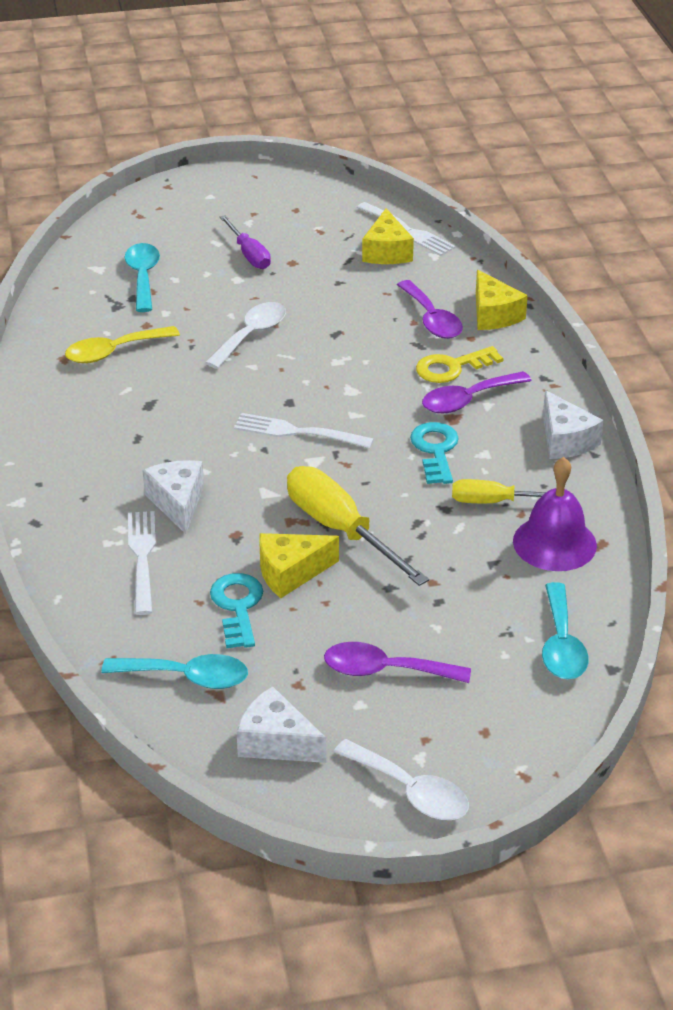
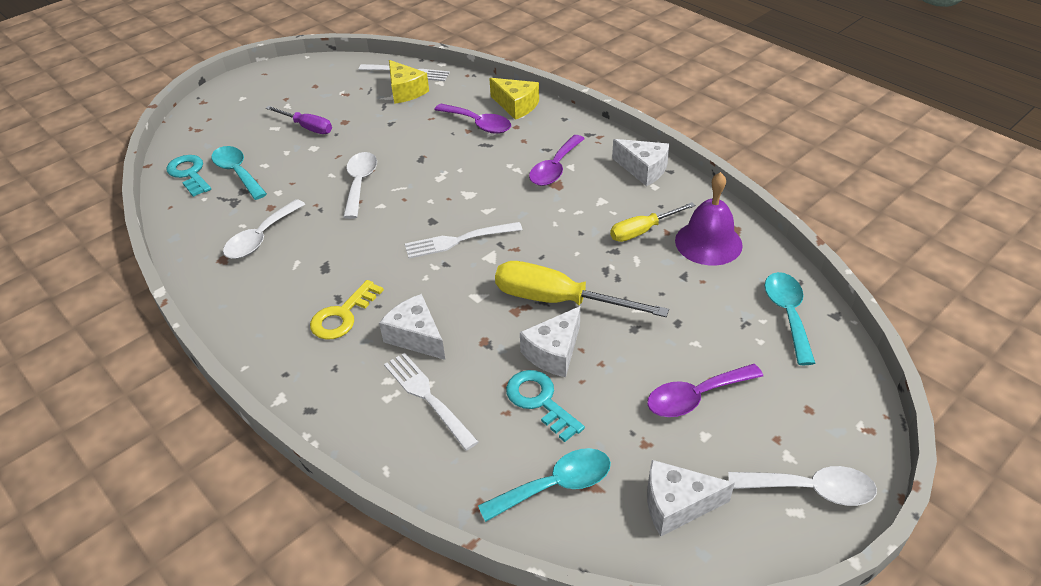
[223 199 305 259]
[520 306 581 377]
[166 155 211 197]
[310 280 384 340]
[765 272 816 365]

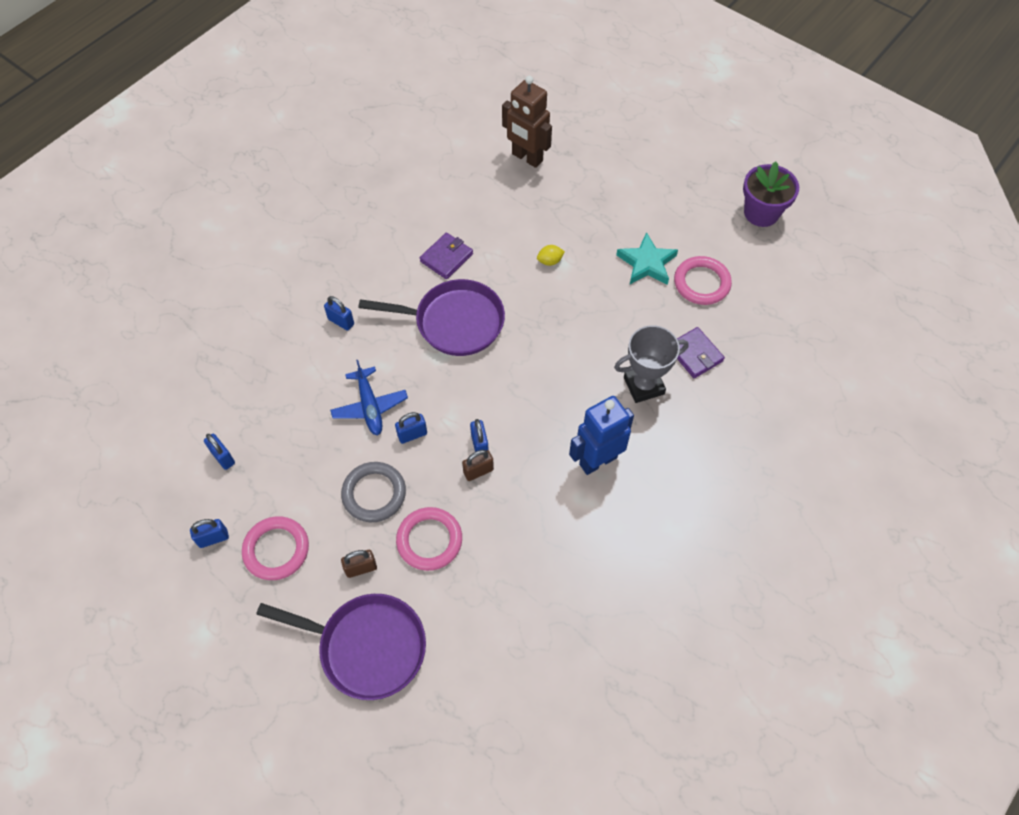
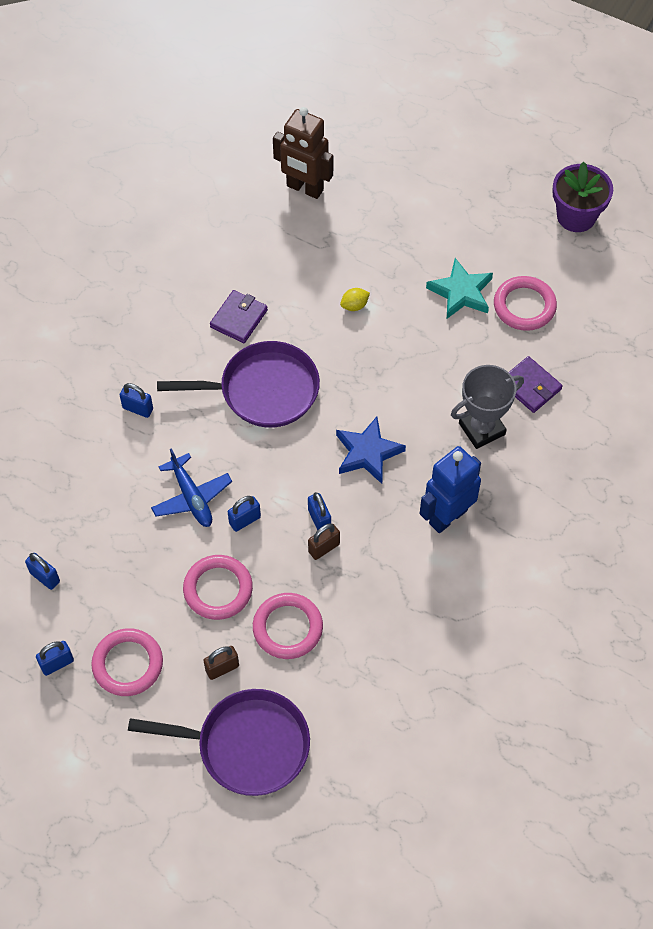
[183 555 253 620]
[336 417 406 484]

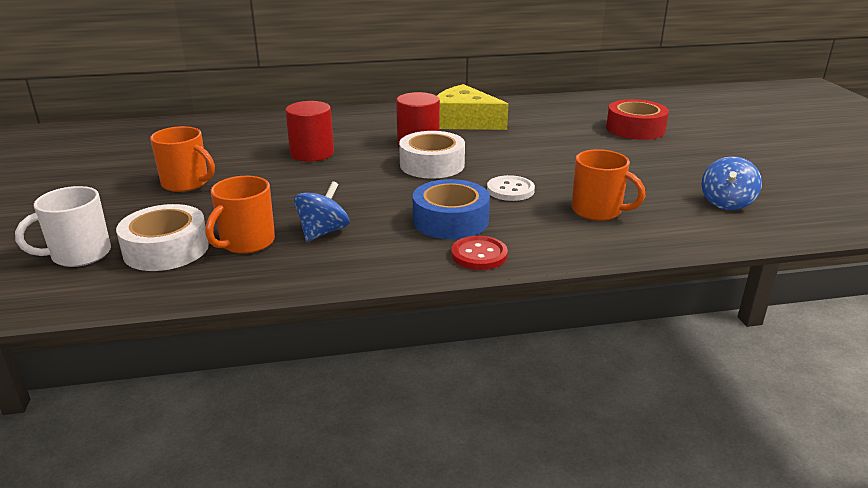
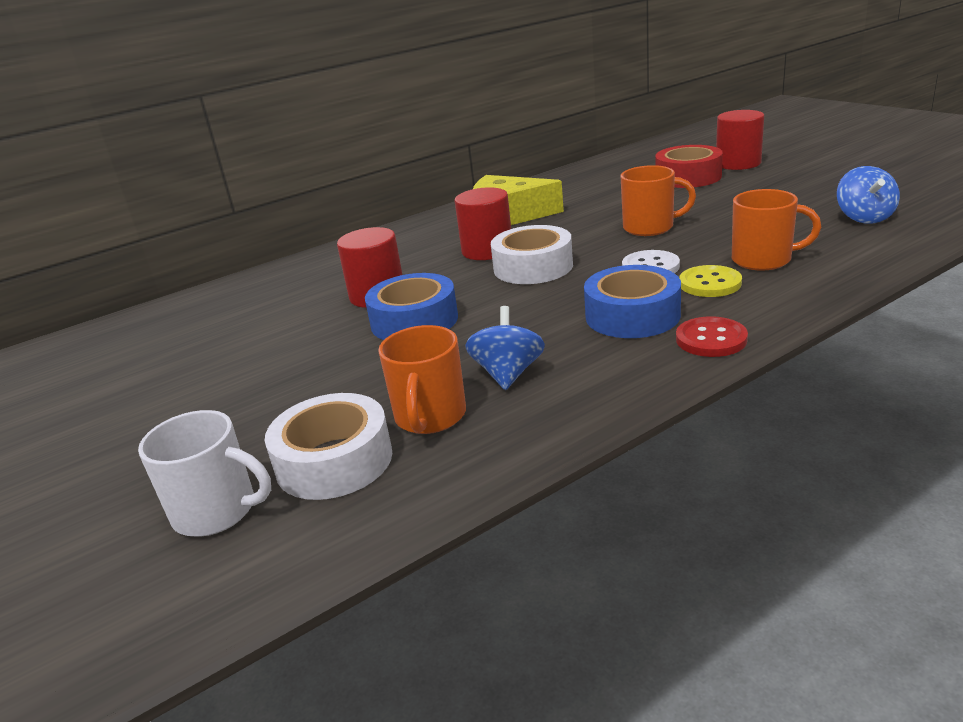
[138 410 271 537]
[621 165 696 236]
[365 273 458 340]
[679 265 742 297]
[716 110 764 170]

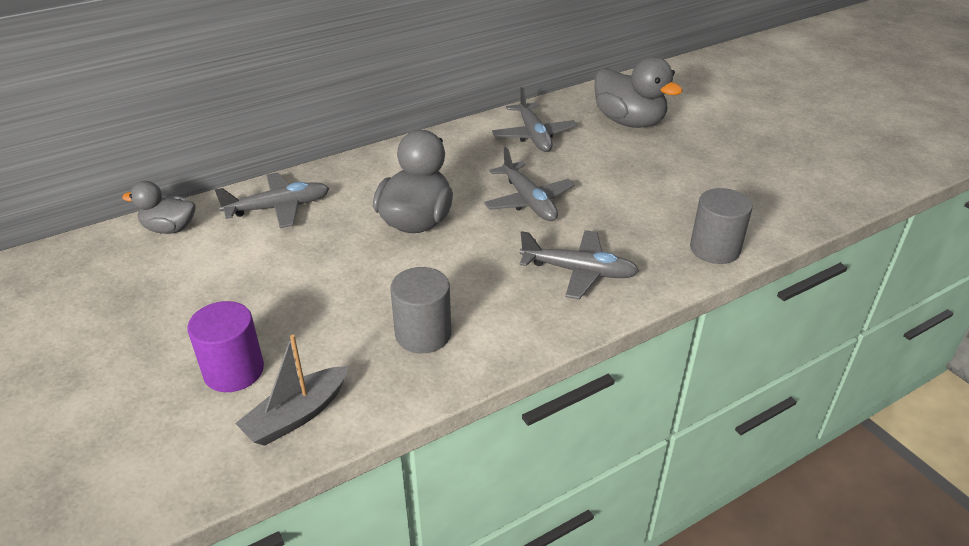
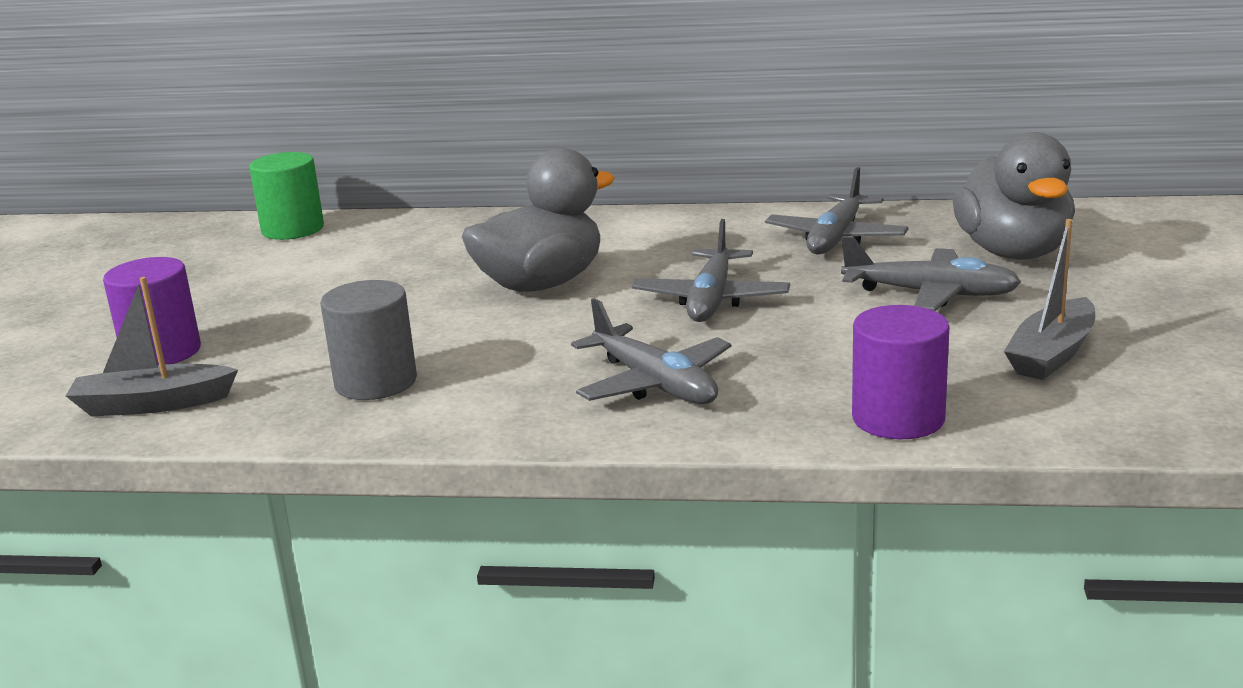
[249 152 324 240]
[841 236 1021 311]
[852 305 950 439]
[1004 219 1095 380]

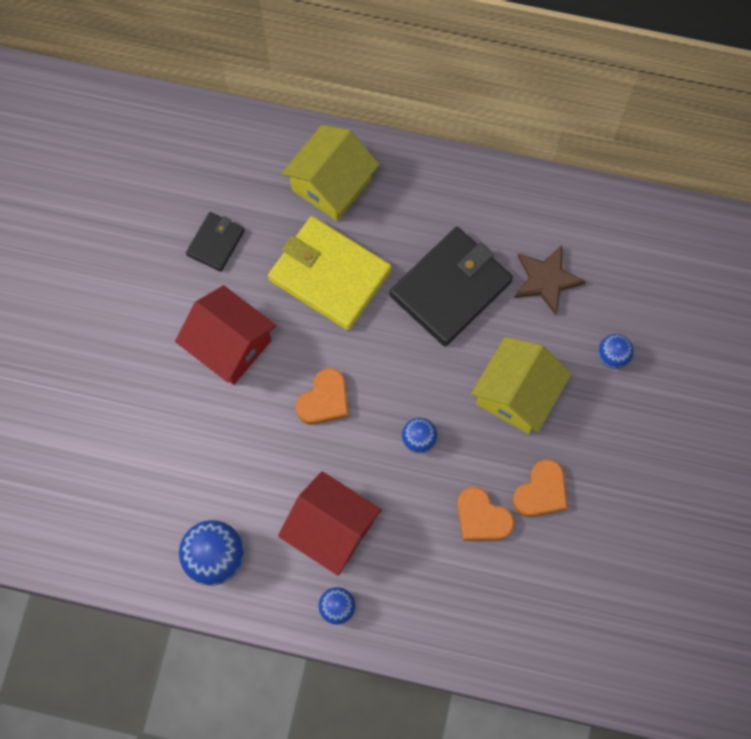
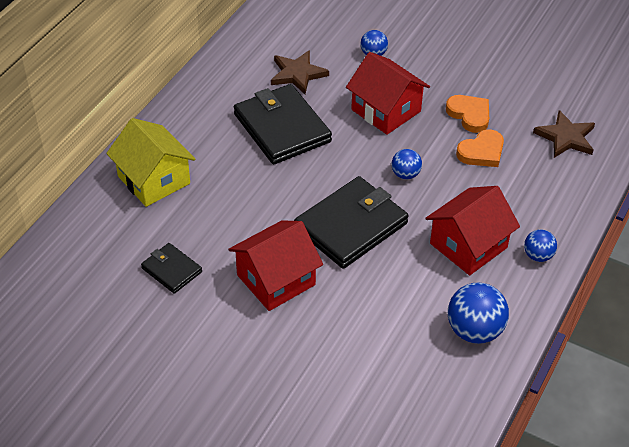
[268 216 392 330] (first image)
[294 176 409 269]
[346 52 430 135]
[533 110 595 158]

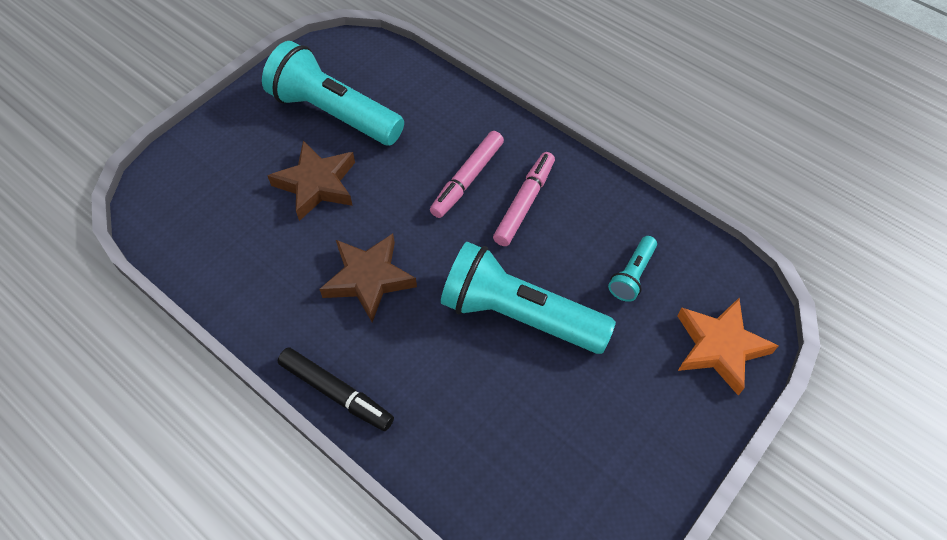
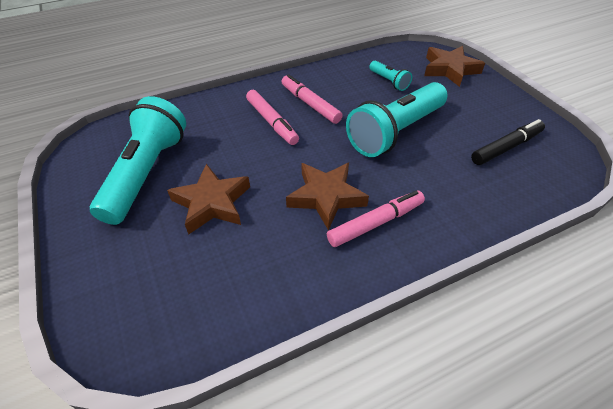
[90 96 186 225]
[471 119 545 165]
[424 46 485 87]
[327 191 425 247]

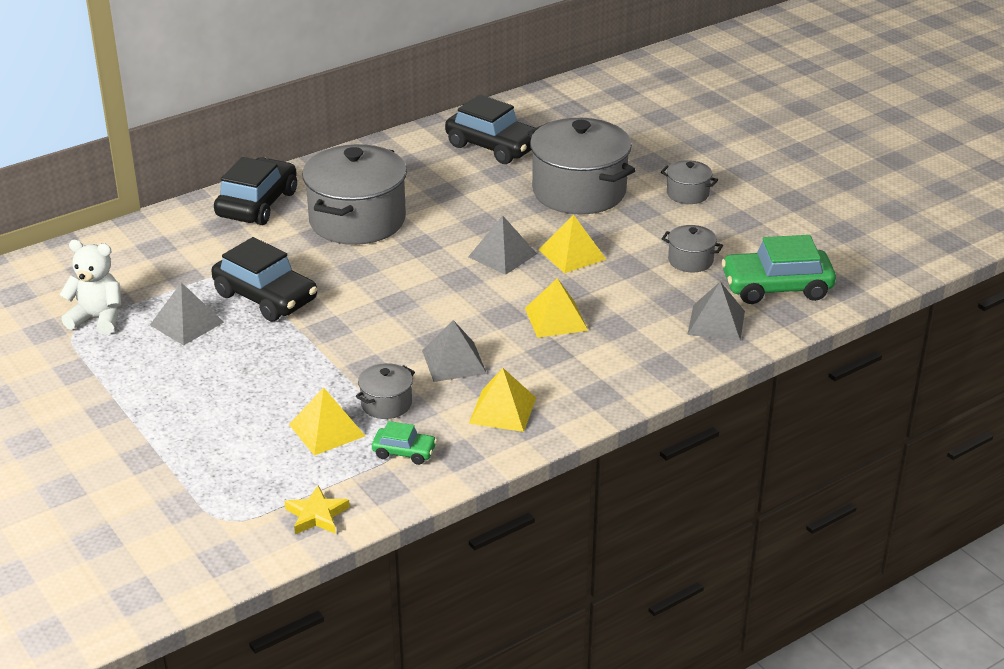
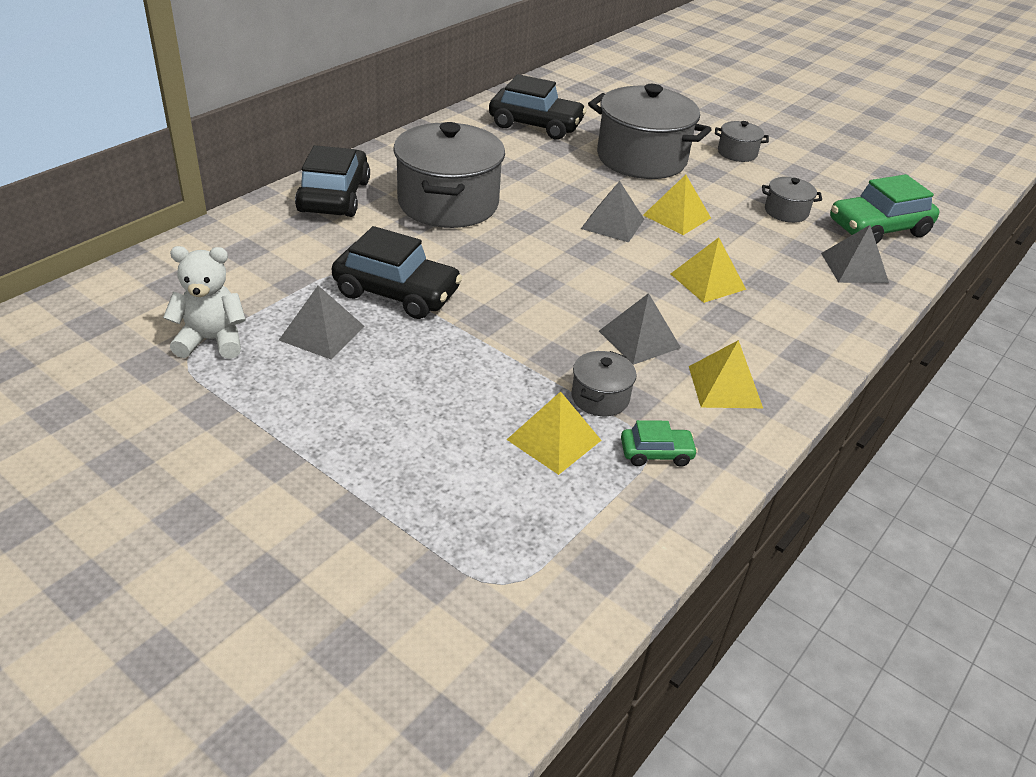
[285 486 350 534] (first image)

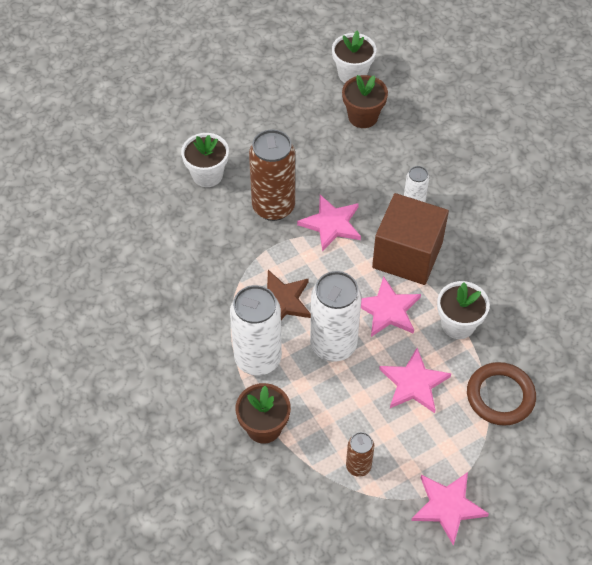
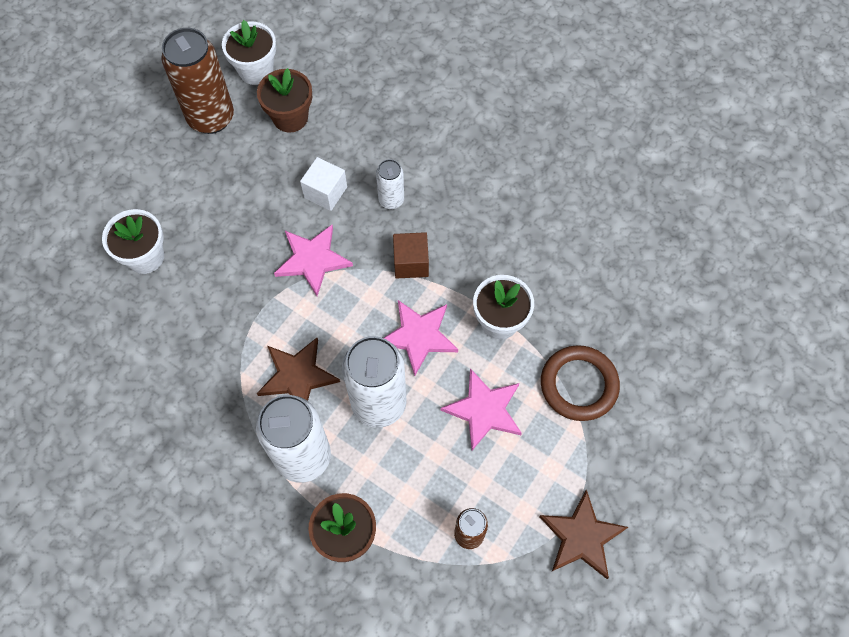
[161 28 234 134]
[393 232 429 279]
[539 489 628 579]
[300 157 347 211]

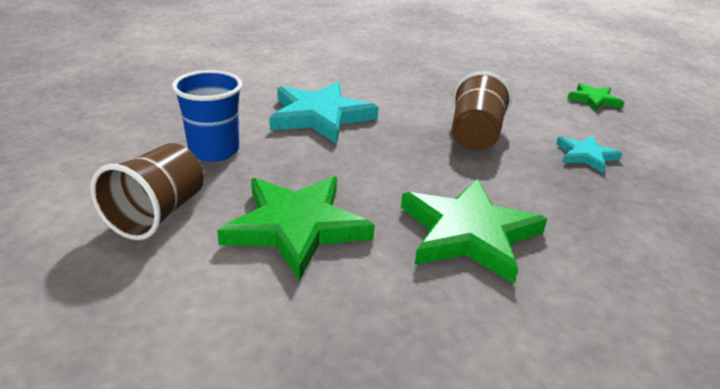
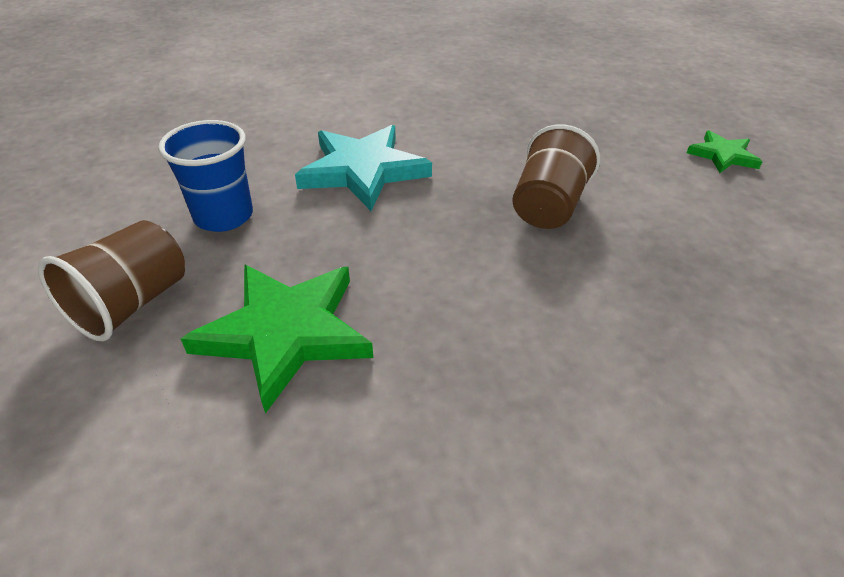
[401 179 547 284] (first image)
[556 135 622 174] (first image)

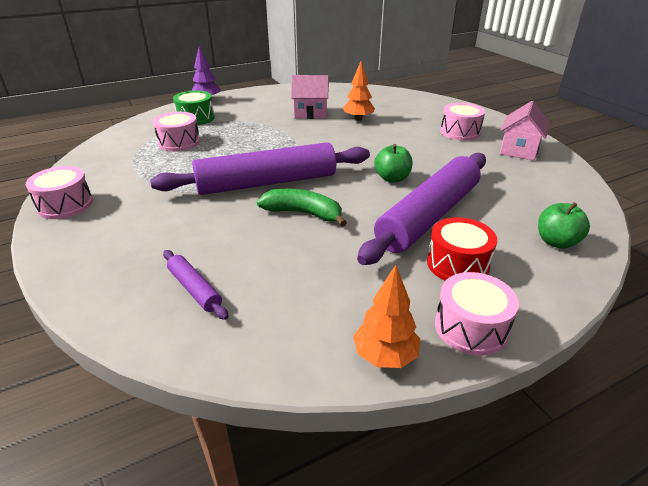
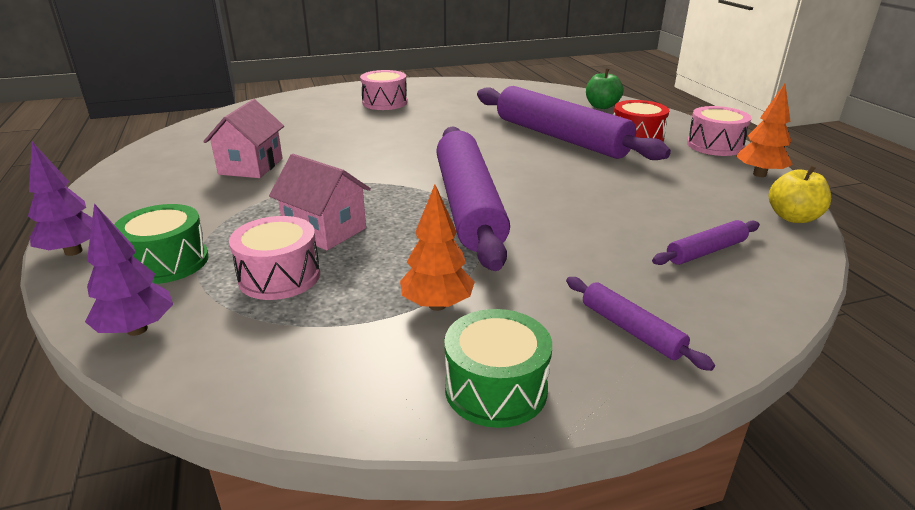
[444 309 552 428]
[257 189 347 227] (first image)
[400 185 475 311]
[374 144 412 183] (first image)
[269 154 371 250]
[85 204 173 336]
[566 277 715 371]
[769 166 831 223]

